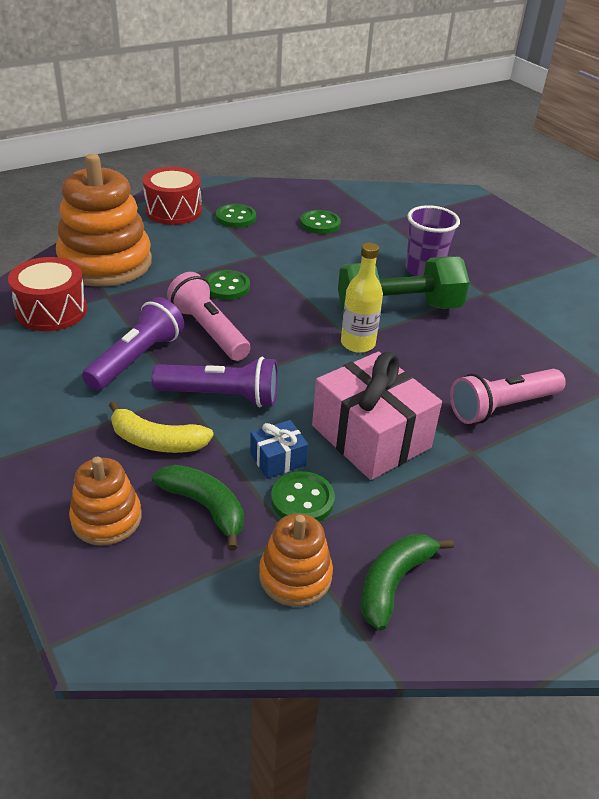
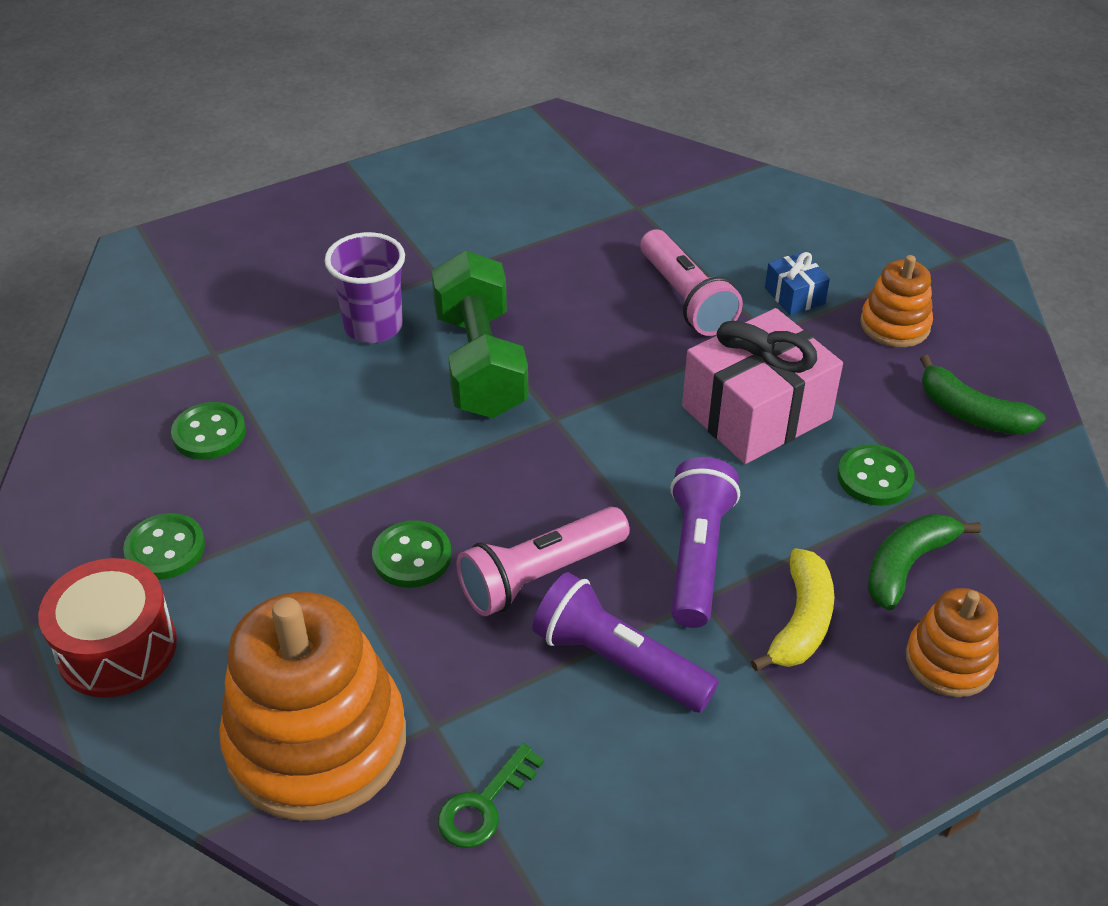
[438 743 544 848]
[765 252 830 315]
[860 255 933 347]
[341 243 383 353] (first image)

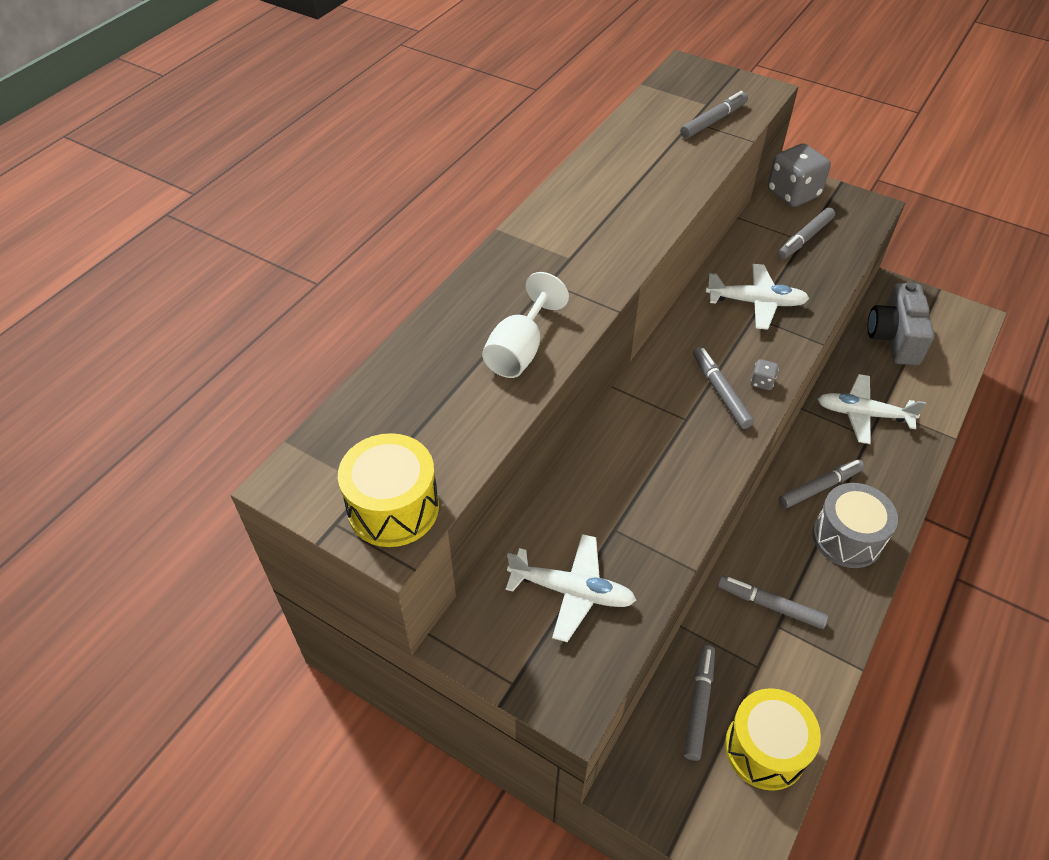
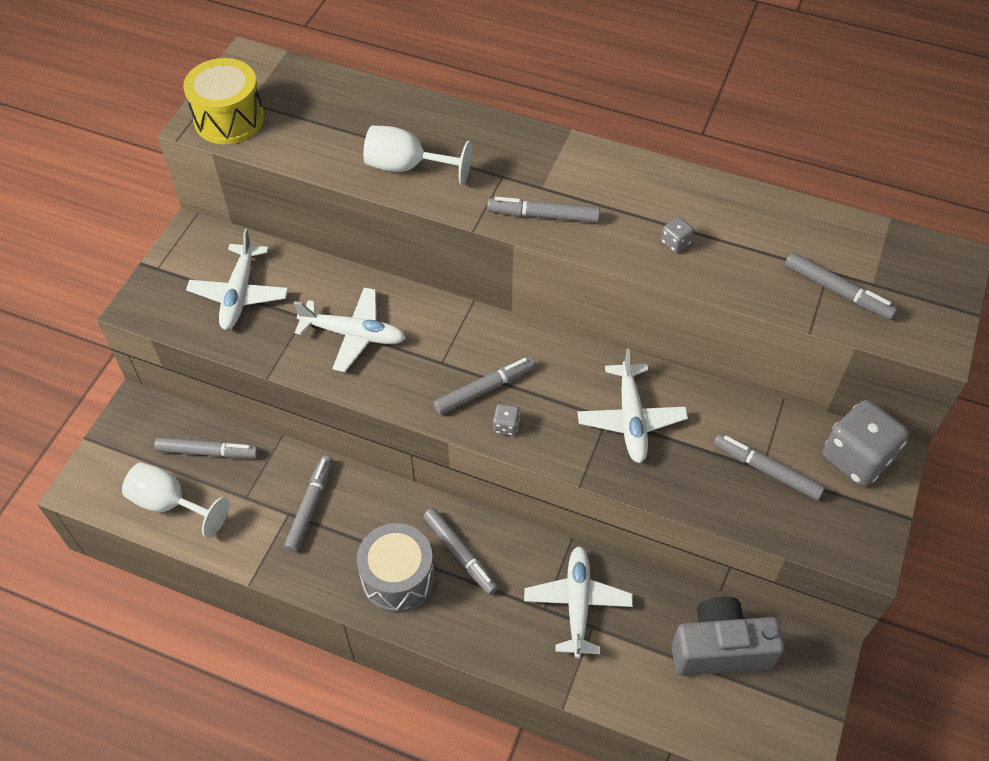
[122 462 229 538]
[294 287 406 372]
[487 197 600 223]
[661 217 694 253]

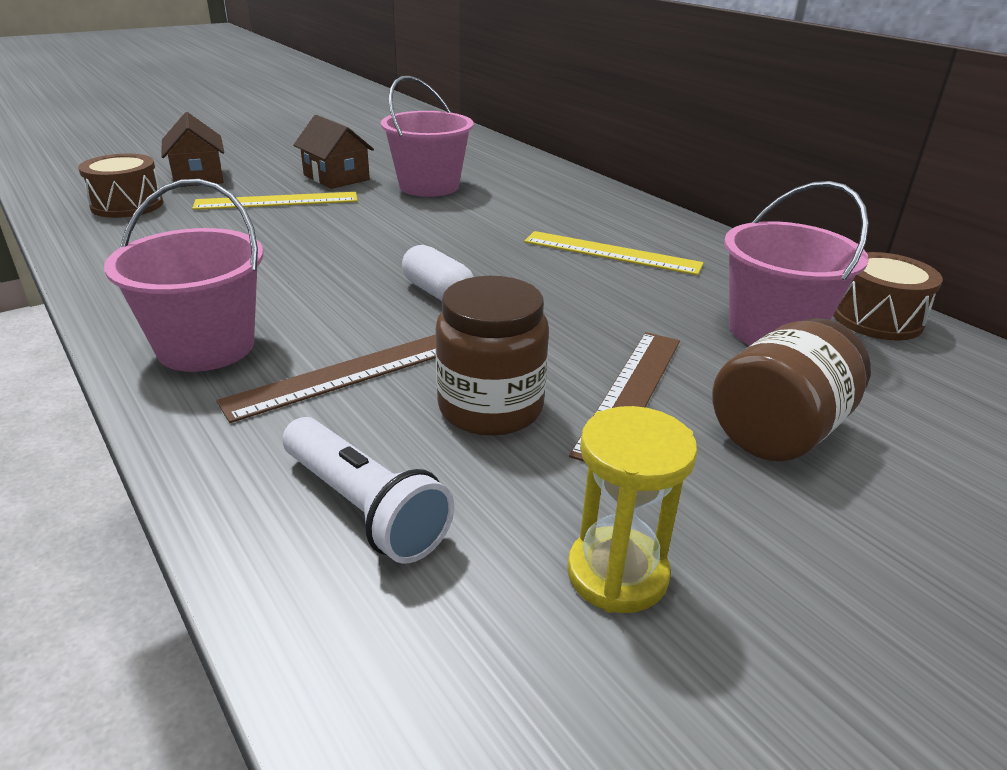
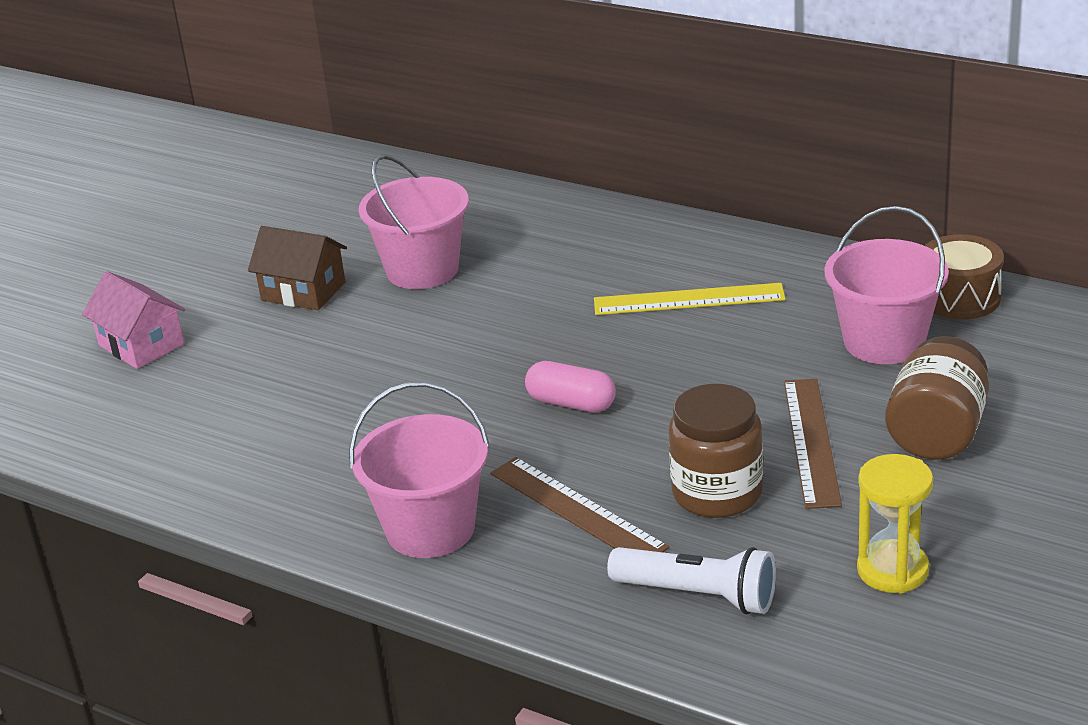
[78 154 163 218] (first image)
[82 271 185 369]
[192 192 358 210] (first image)
[491 457 669 552]
[525 361 616 413]

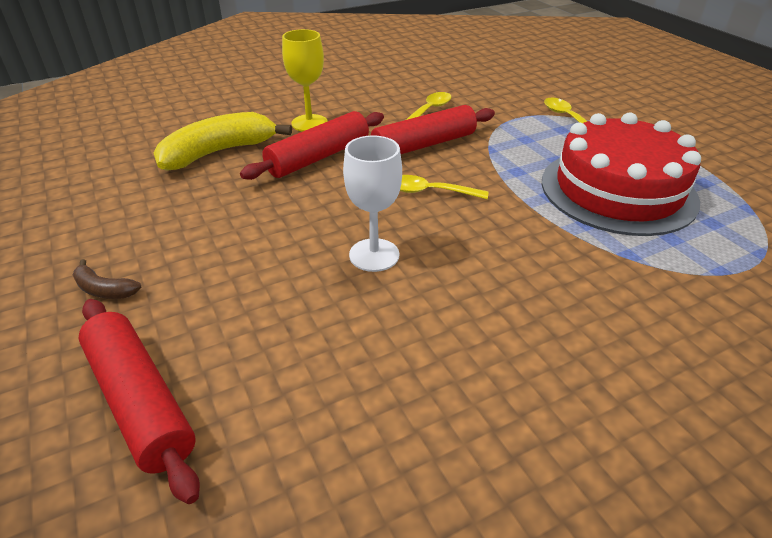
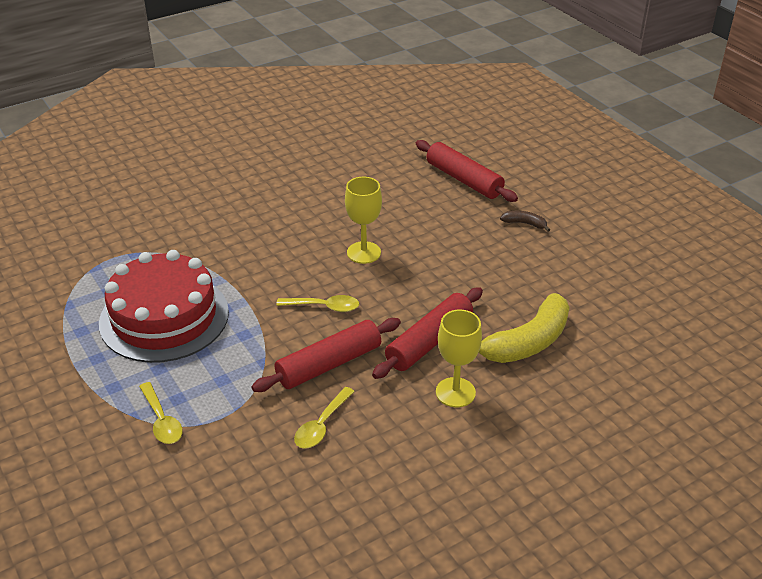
[345 177 382 264]

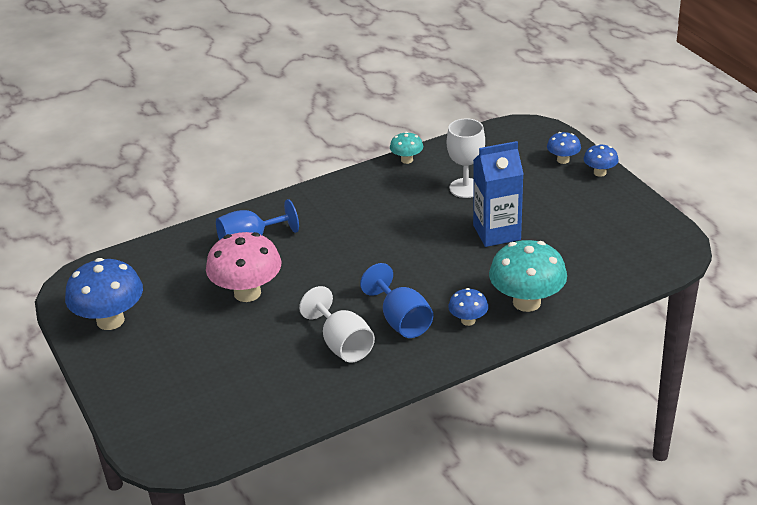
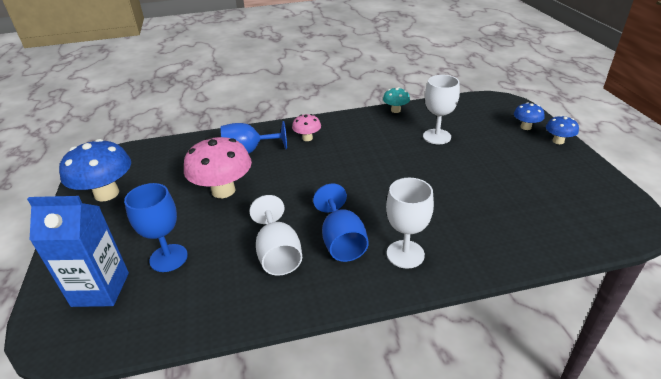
[386 178 434 269]
[27 196 129 307]
[489 240 567 312] (first image)
[124 183 188 272]
[292 114 321 141]

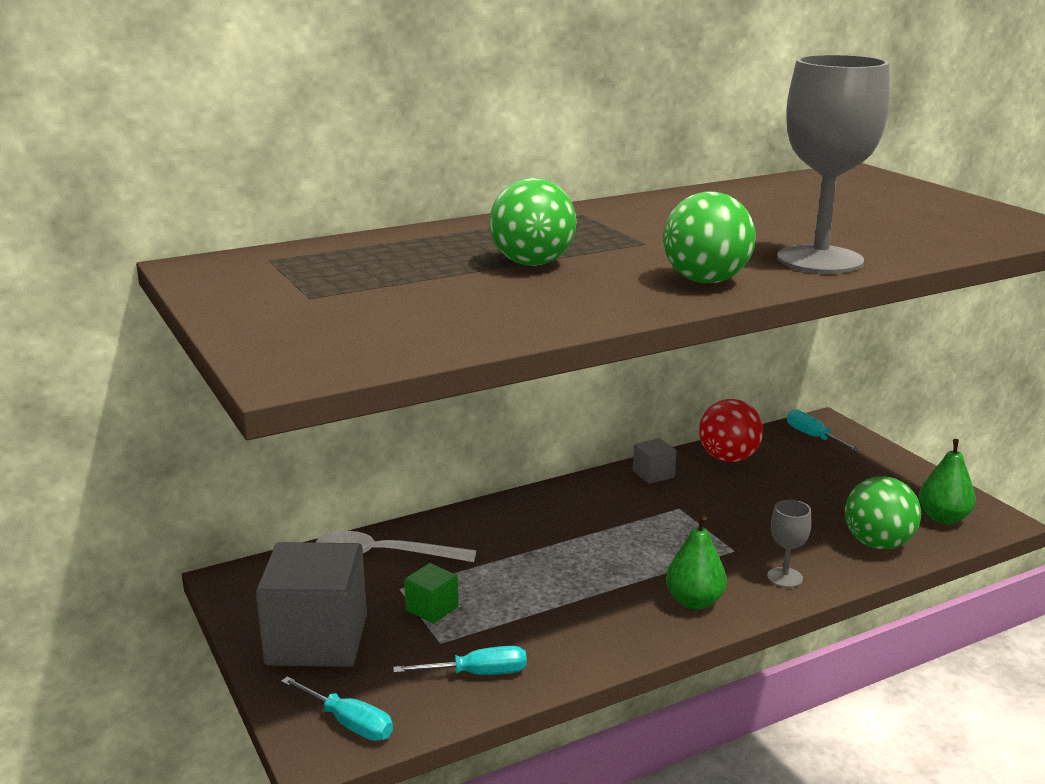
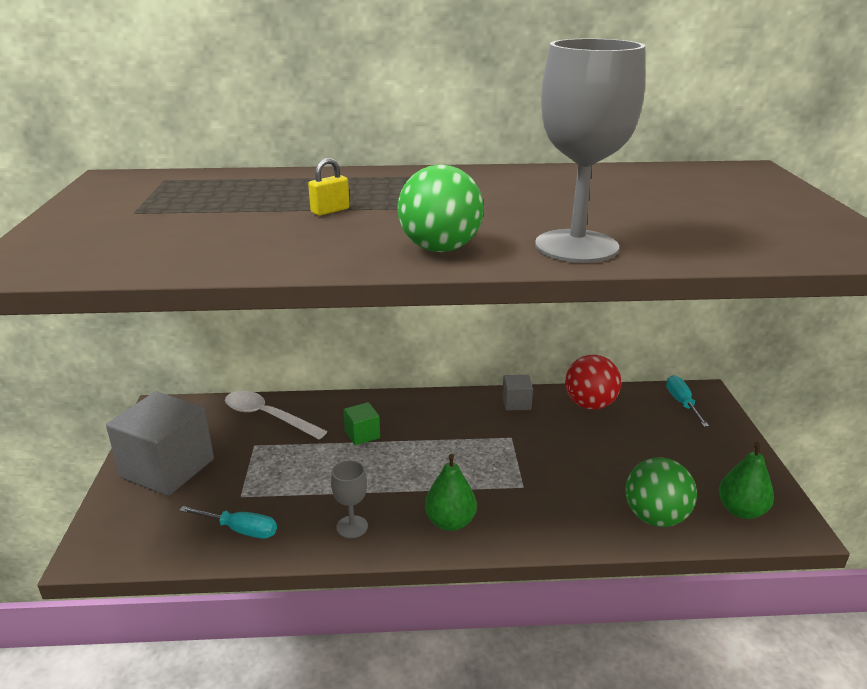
[281 676 393 741] (first image)
[343 402 380 445]
[308 158 350 216]
[331 460 368 538]

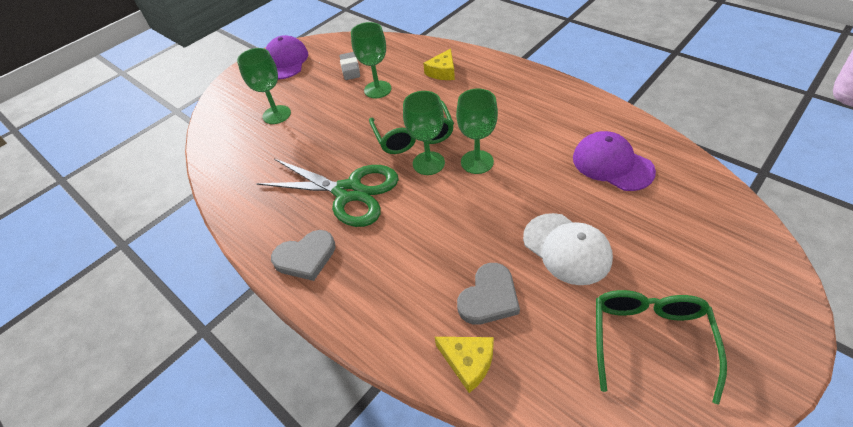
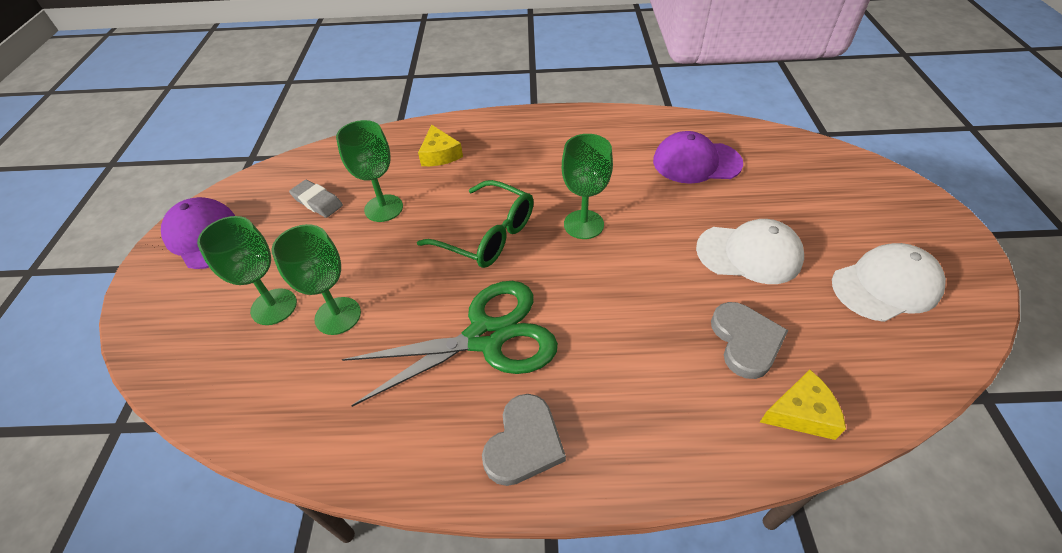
[272 224 361 335]
[832 243 946 322]

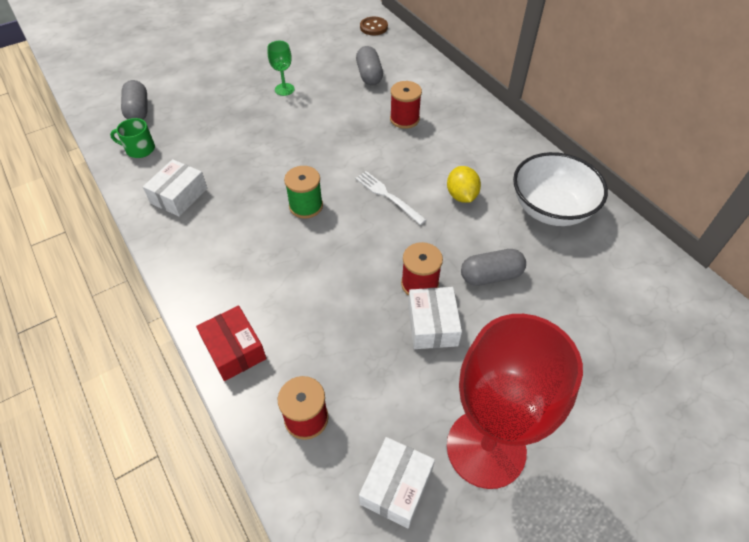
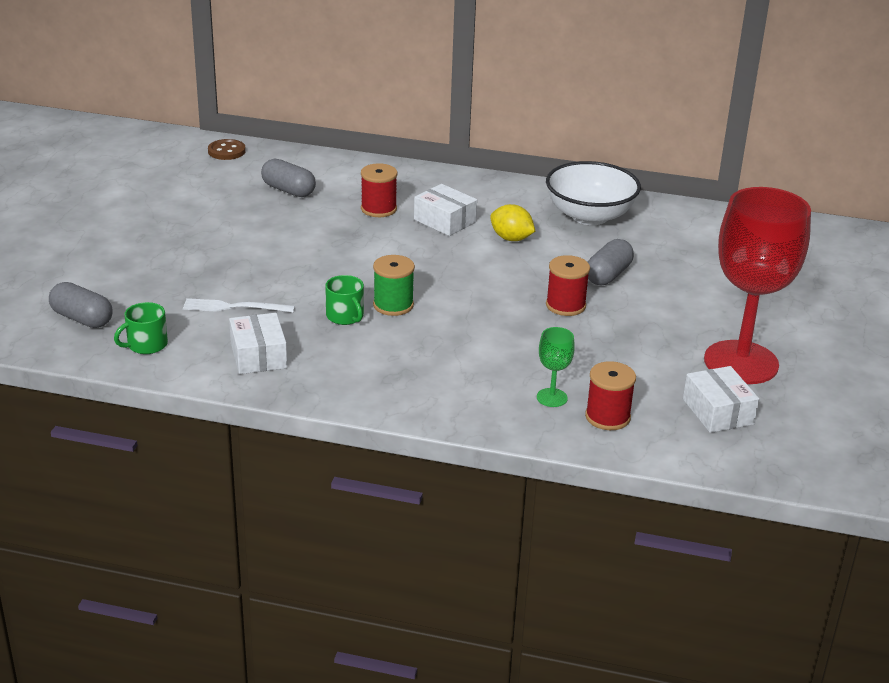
[196 305 266 381] (first image)
[537 327 575 407]
[183 298 295 313]
[414 184 477 236]
[325 275 364 325]

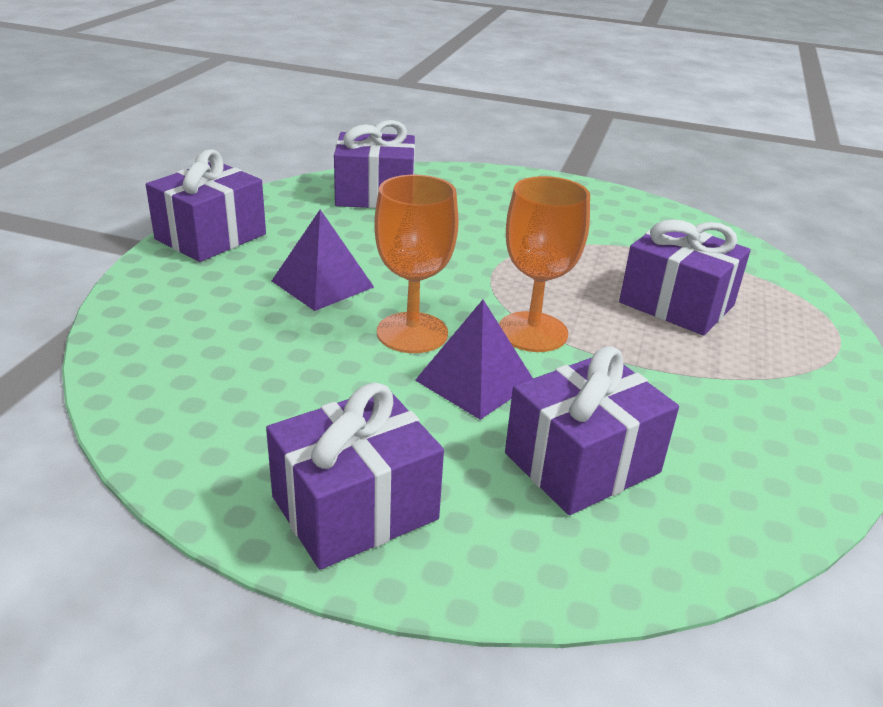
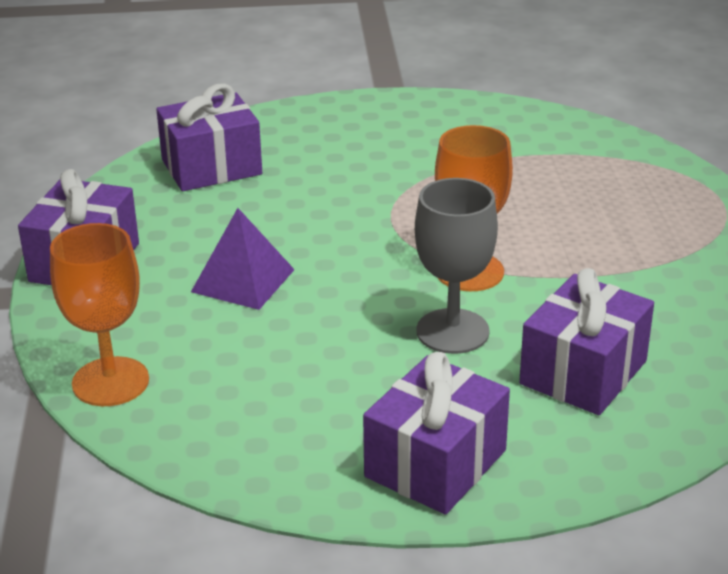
[50 223 149 406]
[415 178 498 354]
[619 219 751 335] (first image)

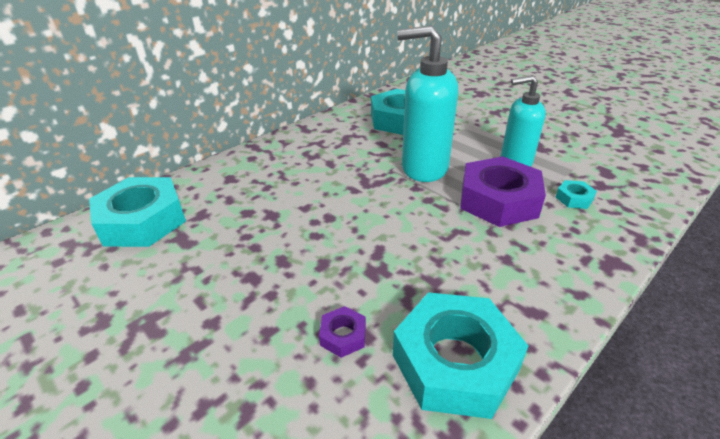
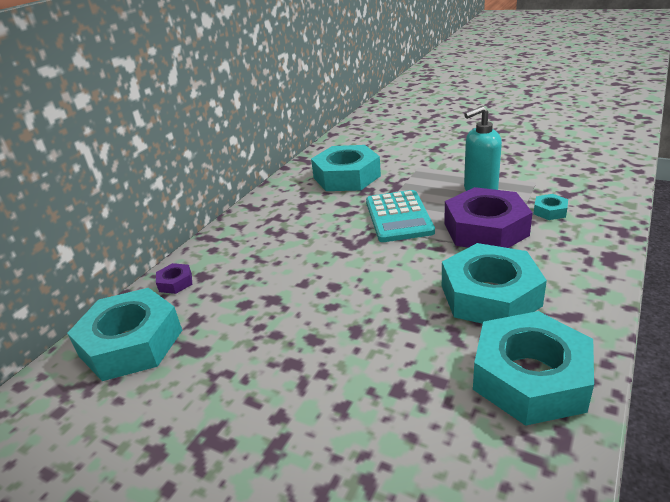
[156 263 192 294]
[366 190 435 242]
[442 243 547 324]

